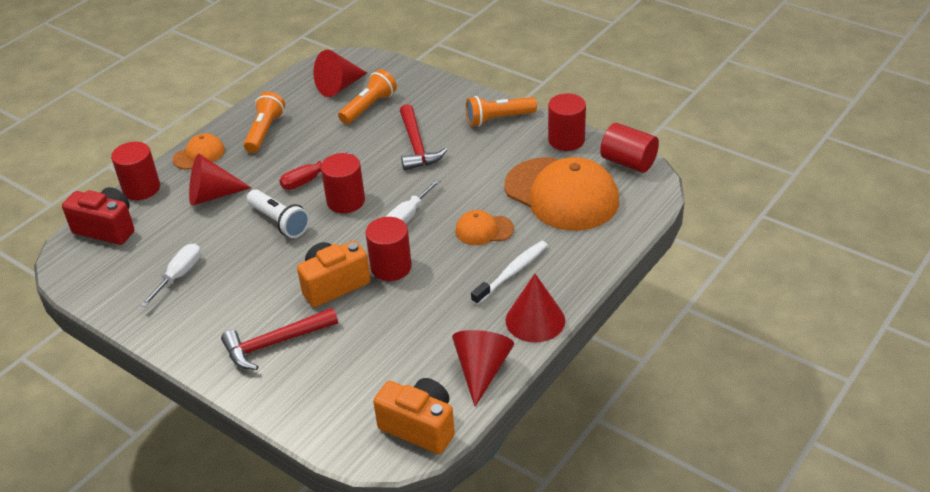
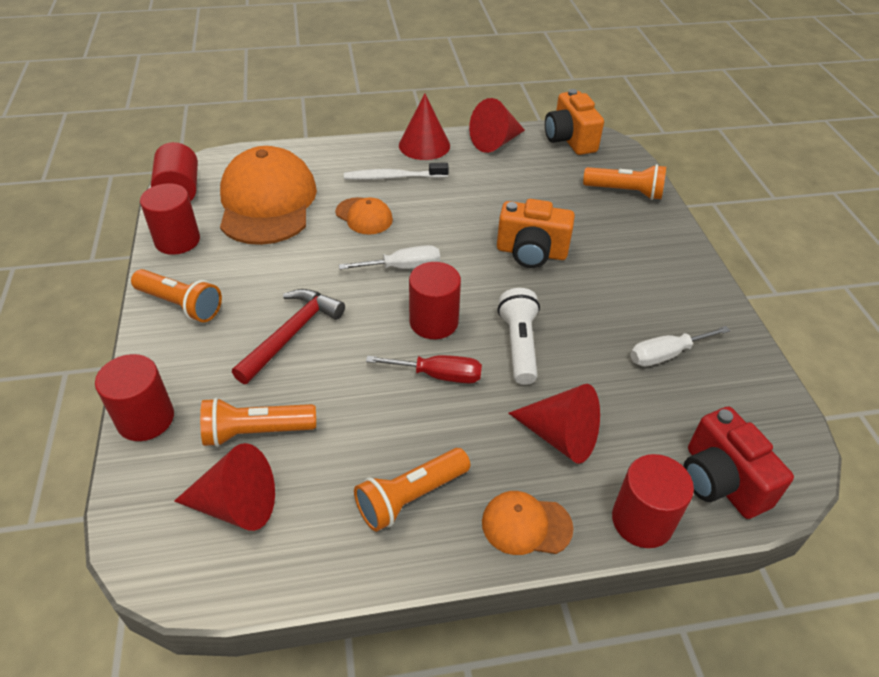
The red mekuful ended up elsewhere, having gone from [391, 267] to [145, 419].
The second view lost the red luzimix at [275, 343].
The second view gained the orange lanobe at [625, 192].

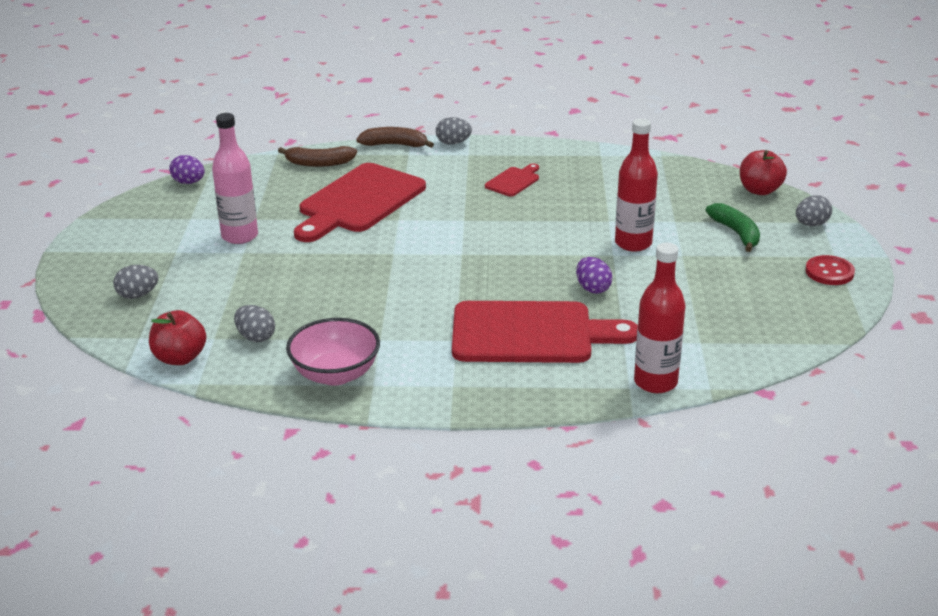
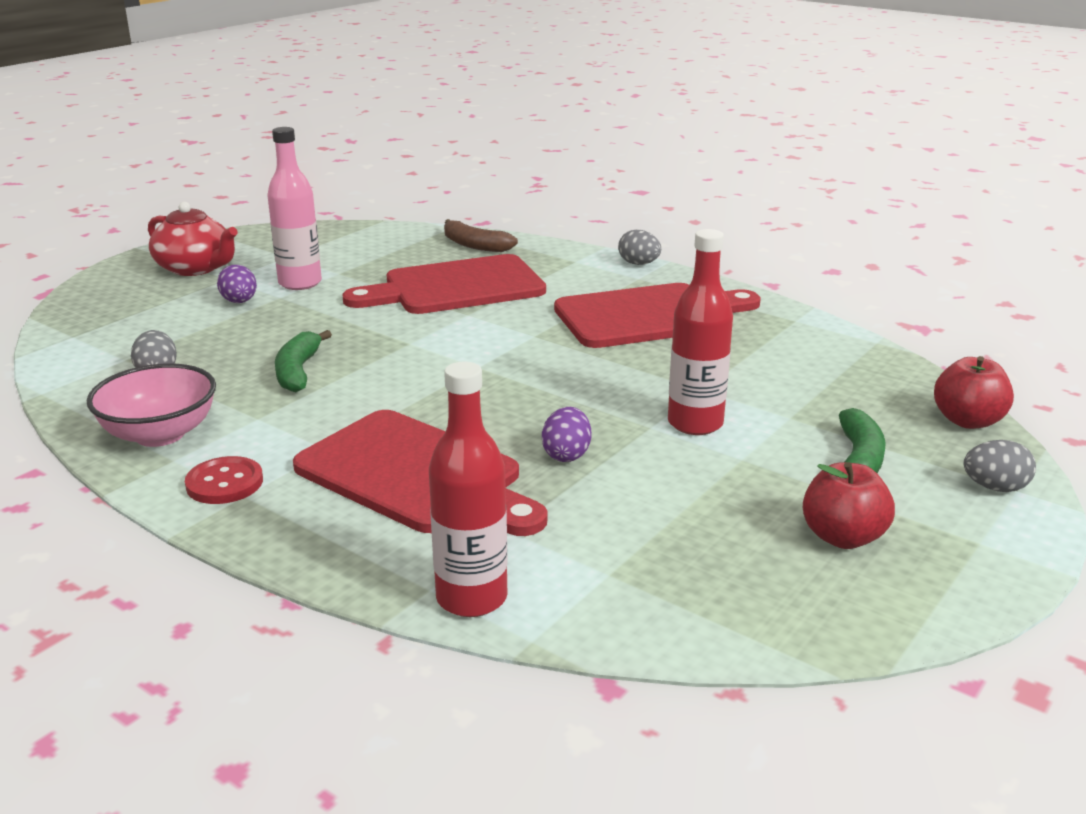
The second view lost the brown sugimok at [394, 145].
The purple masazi ended up elsewhere, having gone from [189, 182] to [239, 302].
The size of the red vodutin at [514, 181] changed by a factor of 2.24.
The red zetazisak ended up elsewhere, having gone from [829, 272] to [224, 483].
The second view lost the grey masazi at [138, 295].
The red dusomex ended up elsewhere, having gone from [180, 358] to [842, 537].
The second view gained the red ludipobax at [196, 268].
The second view gained the green sugimok at [298, 371].

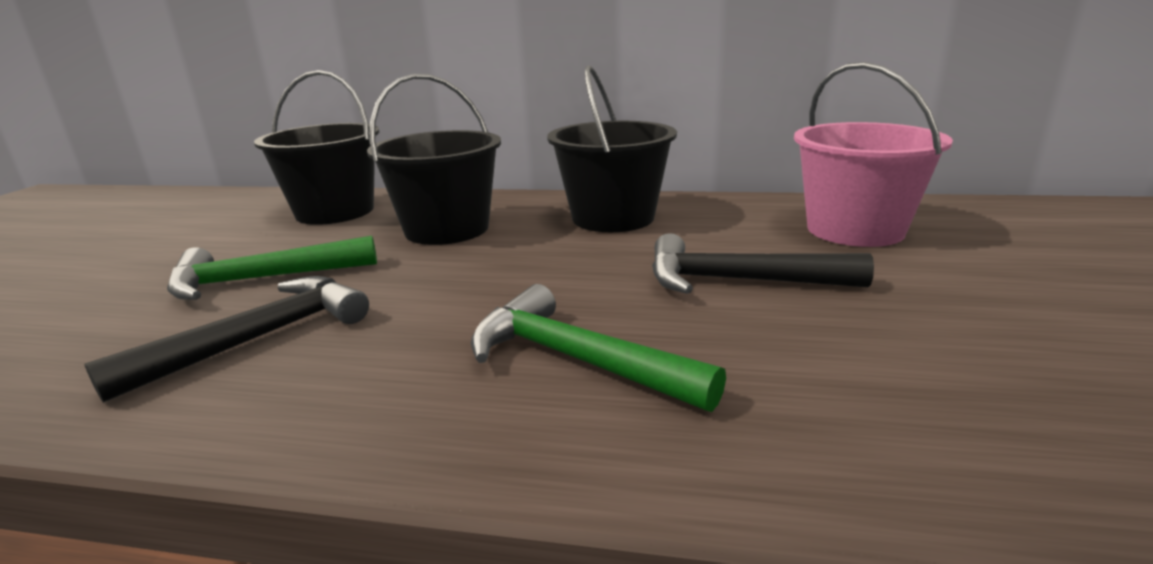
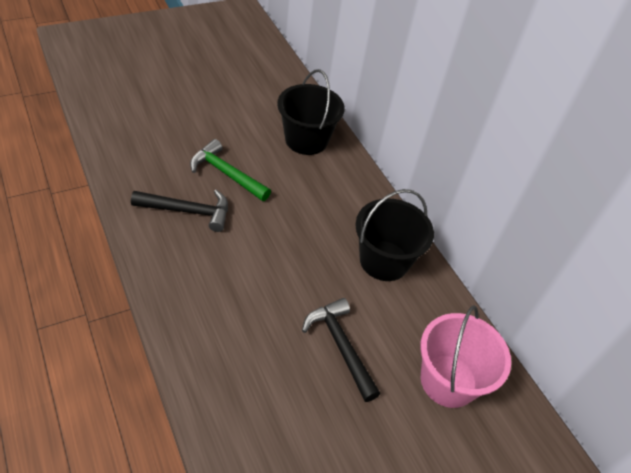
The second view lost the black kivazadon at [447, 229].
The second view lost the green luzimix at [577, 360].

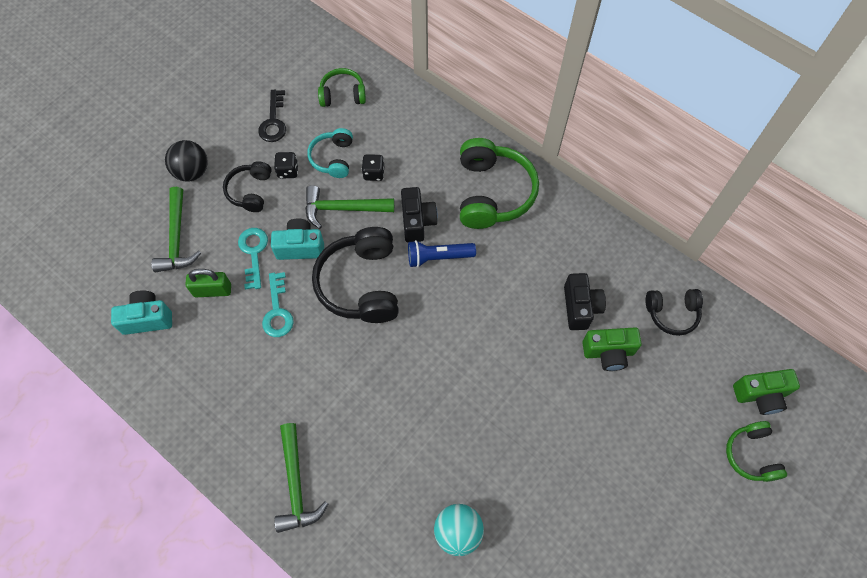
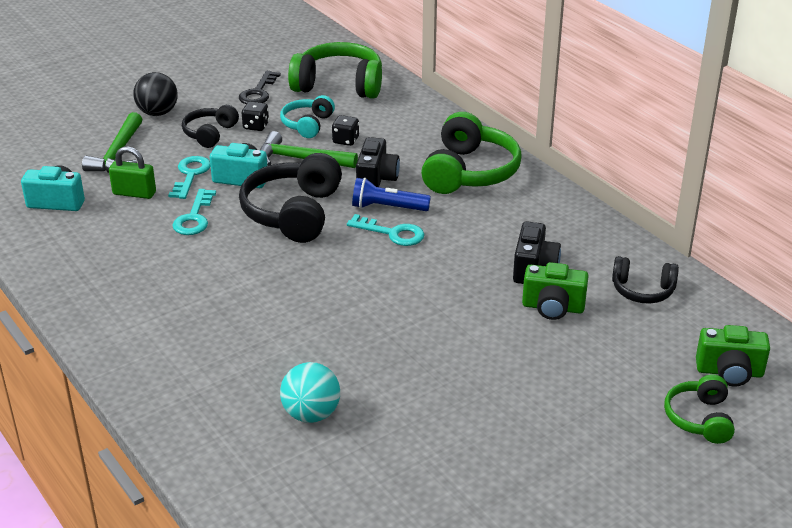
The size of the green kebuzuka at [342, 95] changed by a factor of 1.77.
The second view lost the green luzimix at [296, 484].
The second view gained the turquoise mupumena at [392, 233].

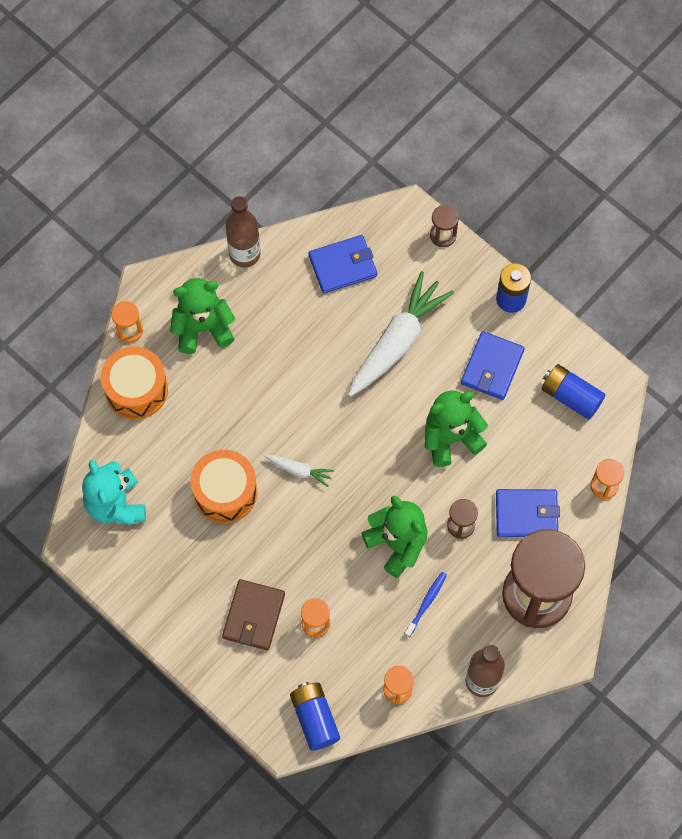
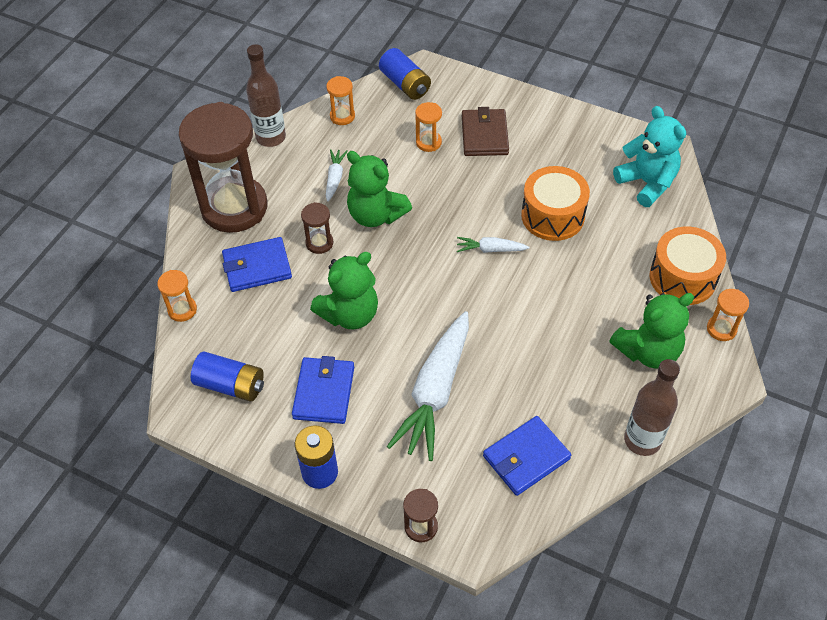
Where the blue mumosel stood at [426, 603], the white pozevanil came to stand at [335, 178].

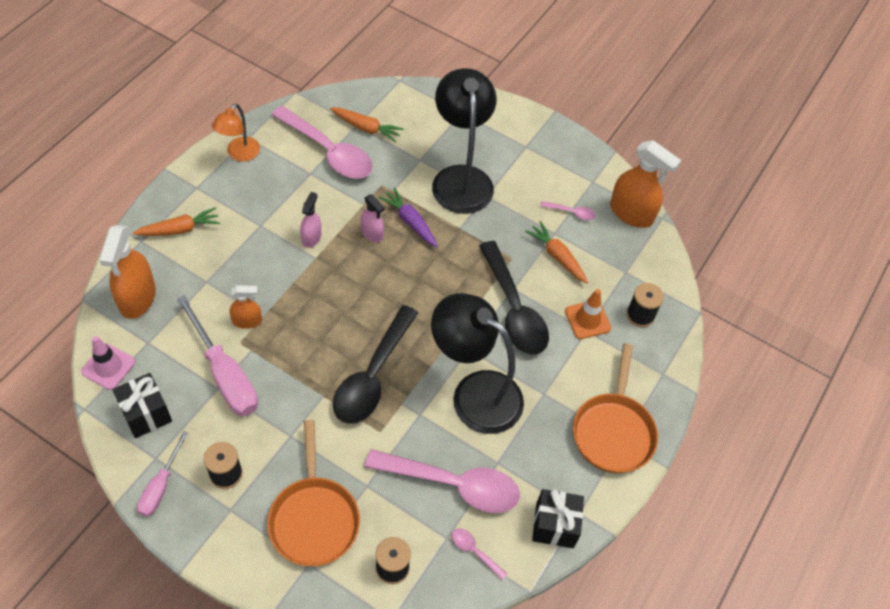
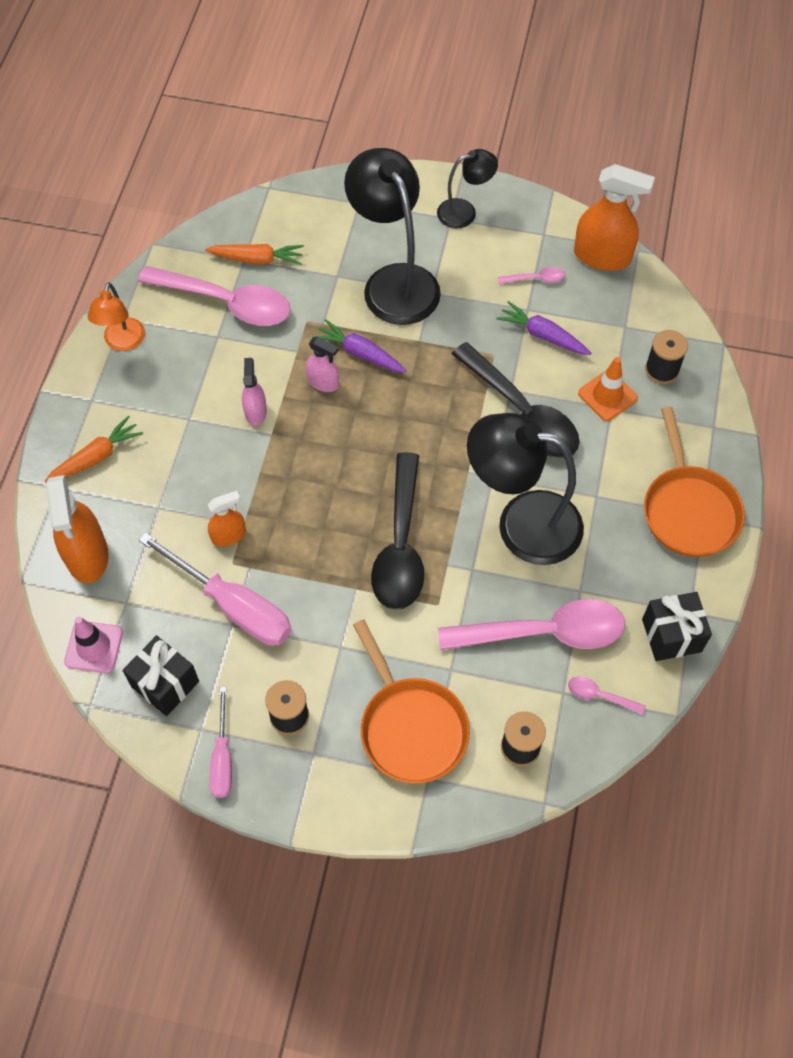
What was the orange pozevanil at [557, 256] turned into the purple pozevanil at [542, 335].
The second view gained the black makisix at [464, 212].

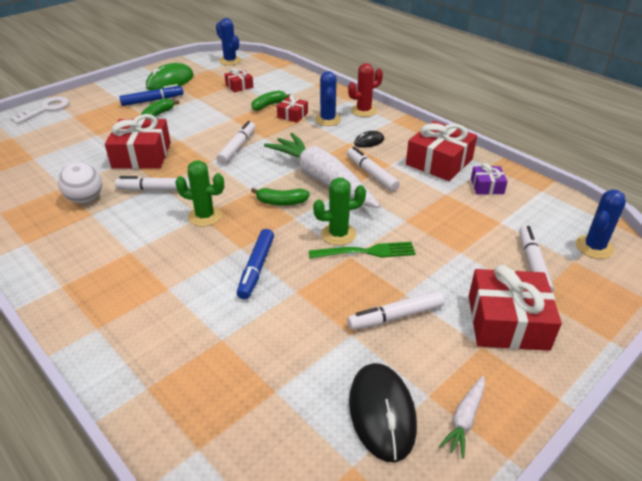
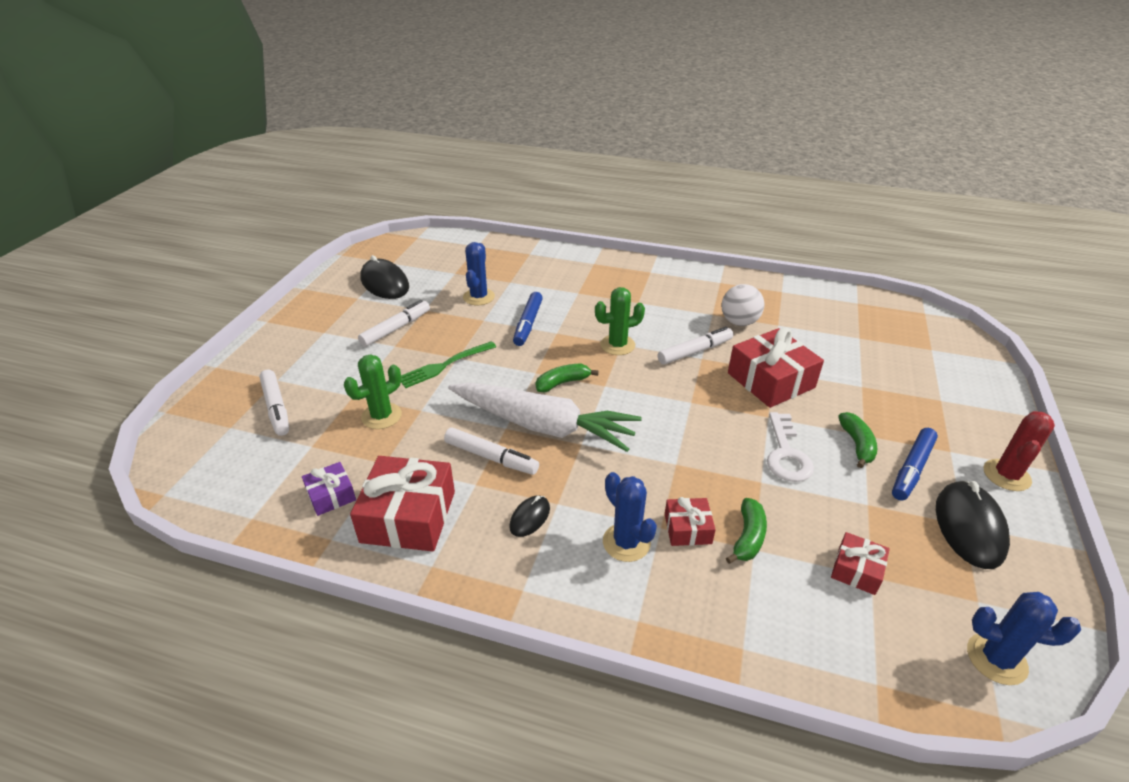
What was the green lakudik at [170, 81] turned into the black lakudik at [969, 527].
The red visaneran ended up elsewhere, having gone from [363, 111] to [1006, 475].
The white mupumena ended up elsewhere, having gone from [46, 109] to [786, 454].
The second view lost the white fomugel at [237, 147].
The green visaneran ended up elsewhere, having gone from [338, 234] to [381, 416].
The blue visaneran ended up elsewhere, having gone from [594, 247] to [479, 297].
The blue fomugel at [256, 268] ended up facing another way, 150 degrees counterclockwise from before.
The second view lost the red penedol at [507, 322].
The second view lost the white pozevanil at [464, 419].

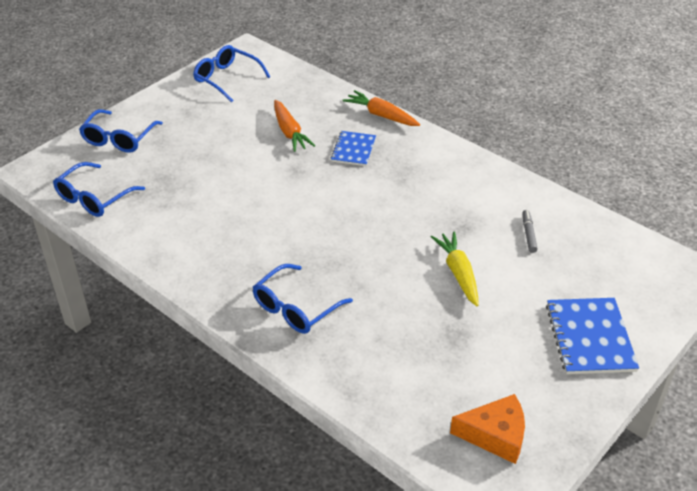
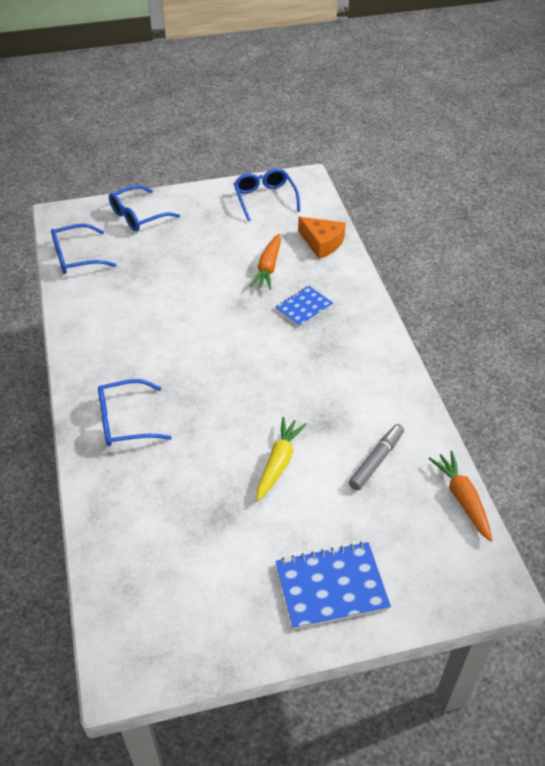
The orange pozevanil ended up elsewhere, having gone from [381, 115] to [462, 499].
The size of the grey fomugel at [528, 234] changed by a factor of 1.51.
The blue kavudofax at [590, 337] ended up facing another way, 45 degrees clockwise from before.
The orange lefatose ended up elsewhere, having gone from [495, 435] to [322, 243].

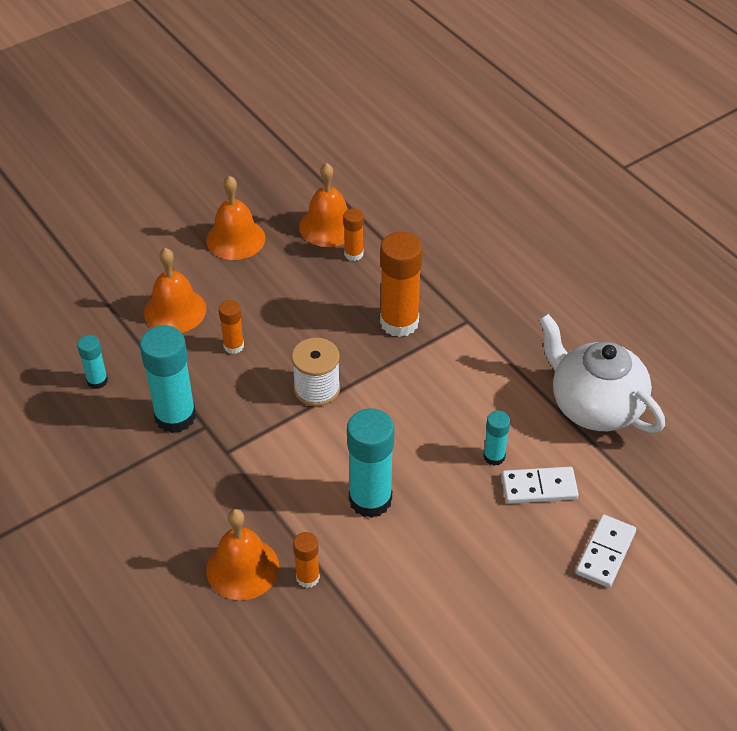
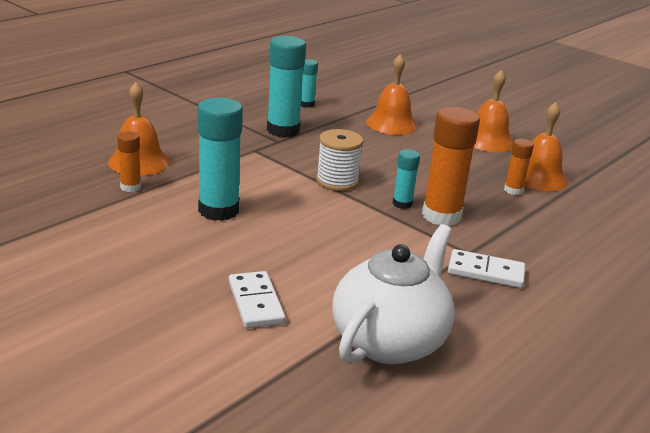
The second view lost the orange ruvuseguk at [233, 346].
The turquoise ruvuseguk ended up elsewhere, having gone from [494, 456] to [402, 204].
The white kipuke ended up elsewhere, having gone from [605, 553] to [485, 272].

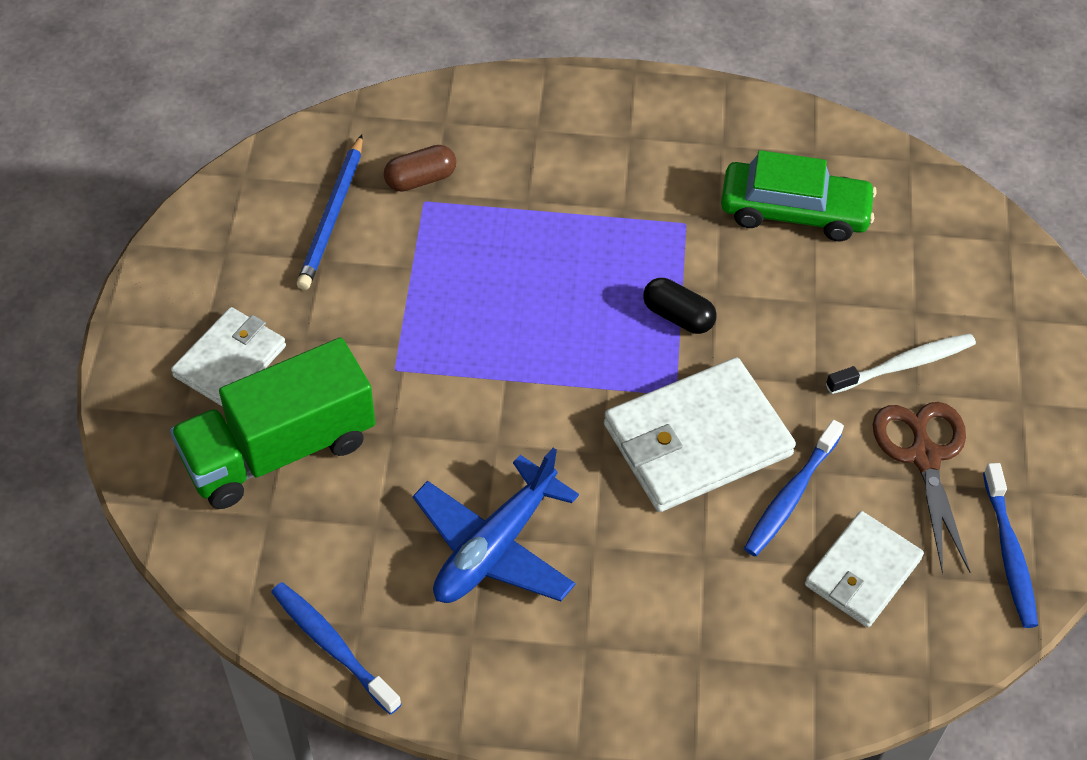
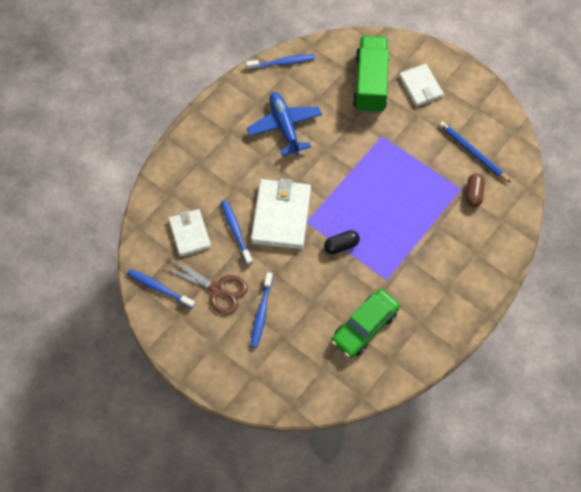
What was the white mumosel at [904, 365] turned into the blue mumosel at [261, 313].

